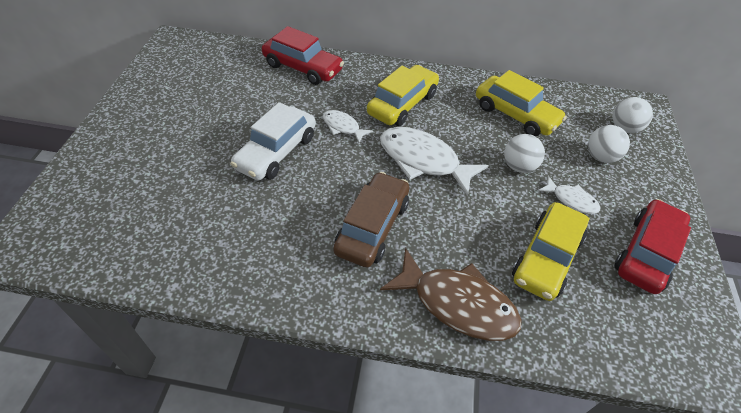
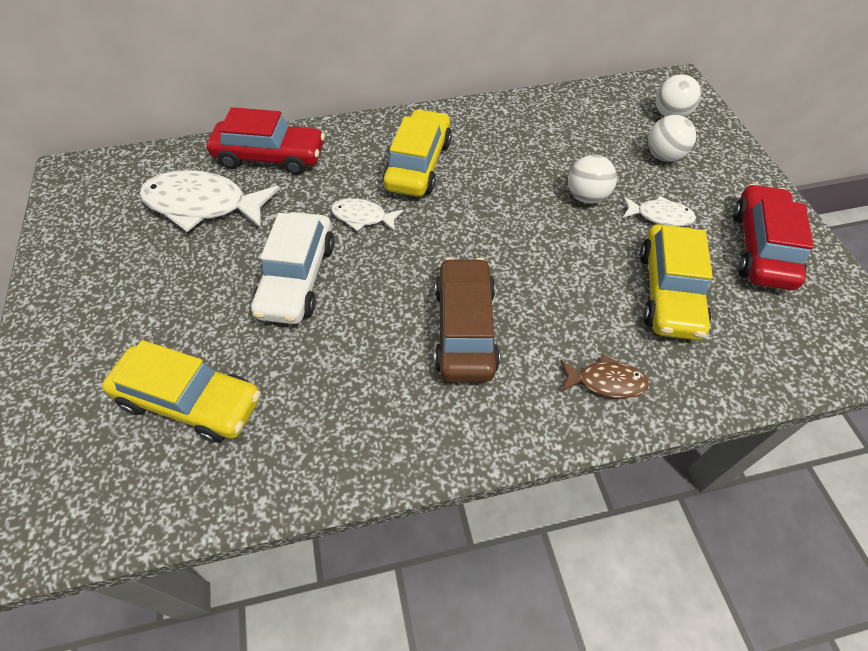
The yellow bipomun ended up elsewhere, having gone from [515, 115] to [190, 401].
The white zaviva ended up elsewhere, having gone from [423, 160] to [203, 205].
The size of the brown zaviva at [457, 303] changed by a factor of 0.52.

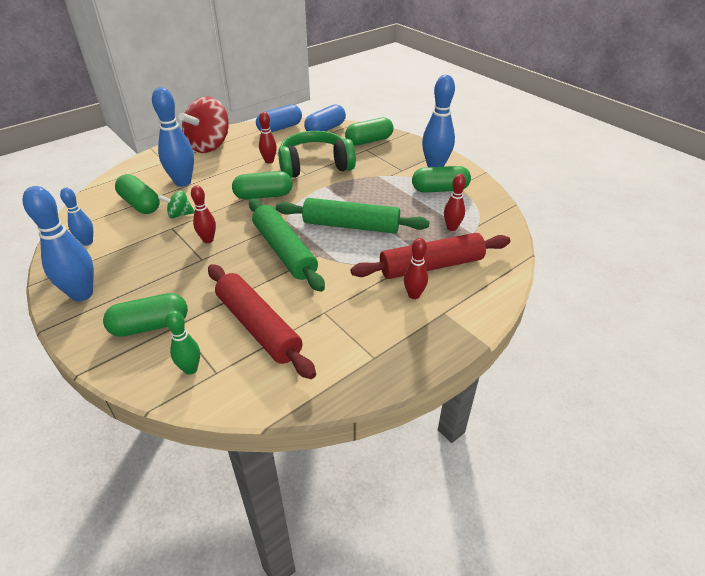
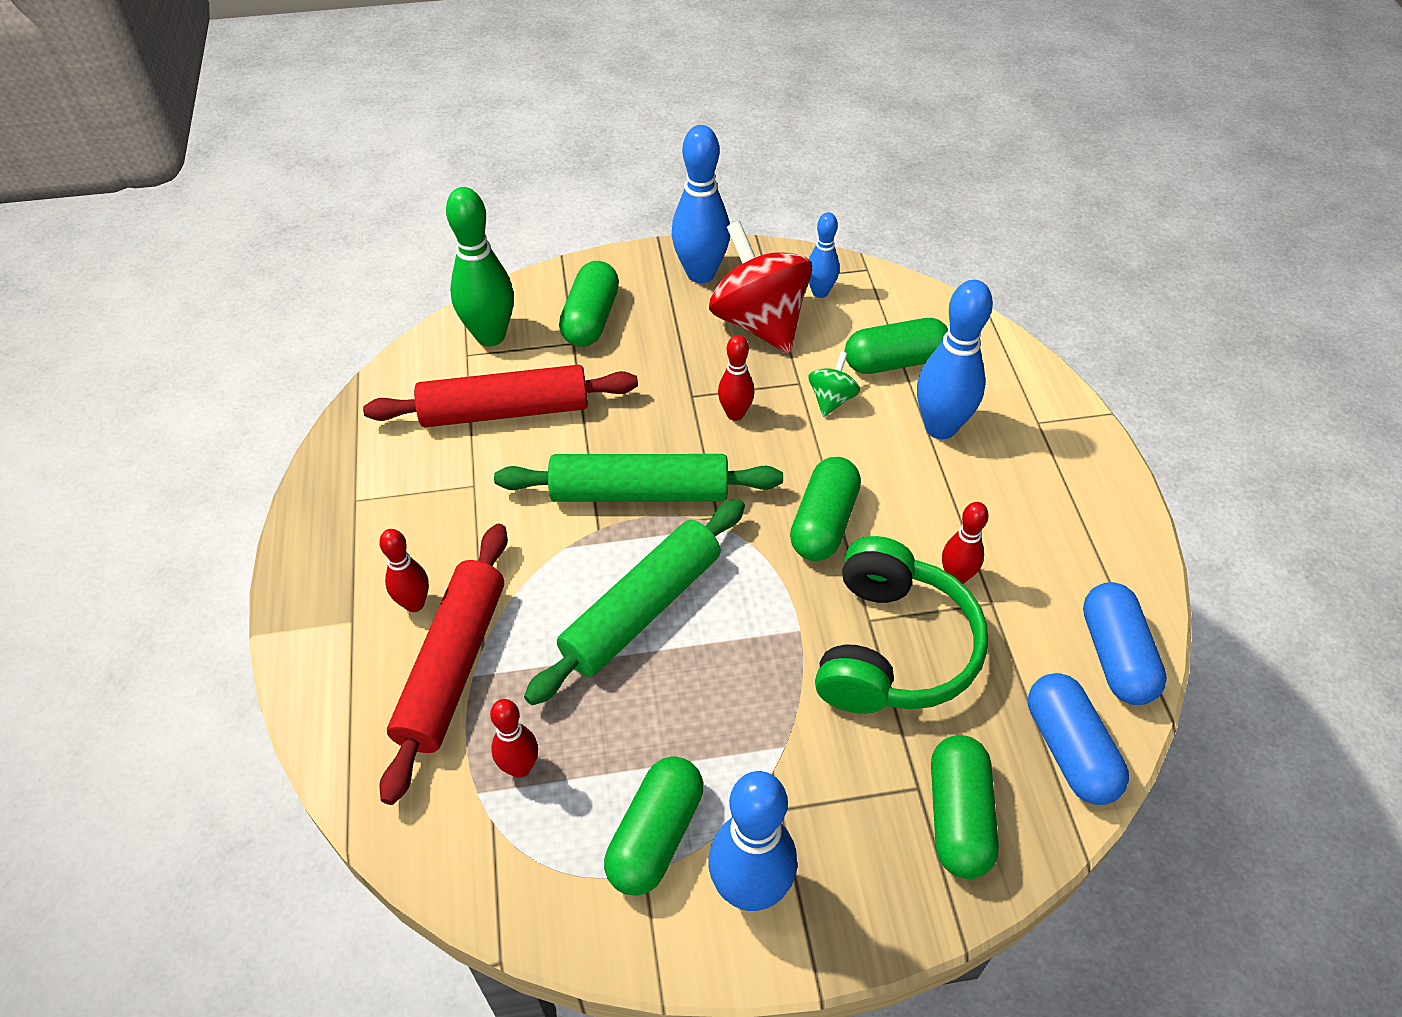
The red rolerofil ended up elsewhere, having gone from [209, 146] to [759, 322].
The size of the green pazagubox at [190, 369] changed by a factor of 1.76.

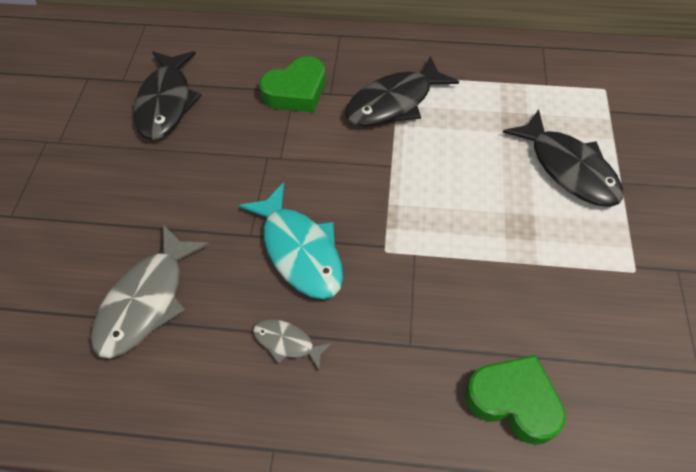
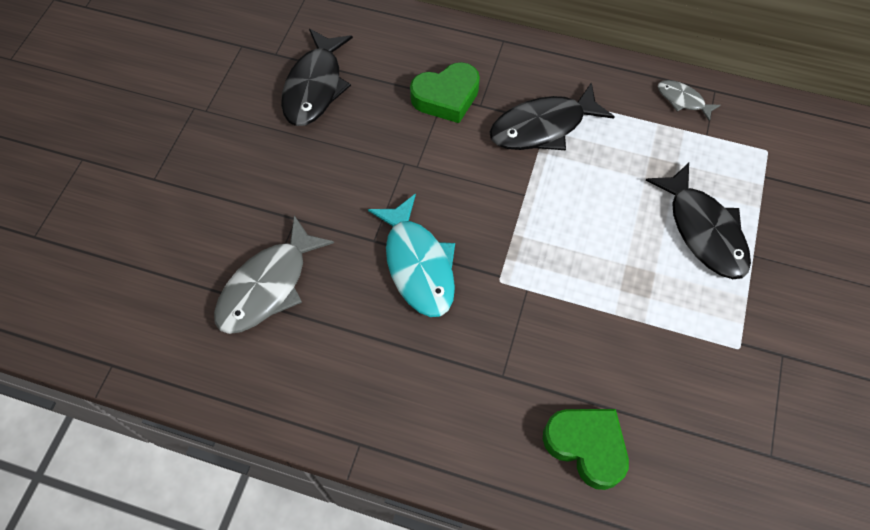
The grey zaviva ended up elsewhere, having gone from [287, 342] to [682, 100].

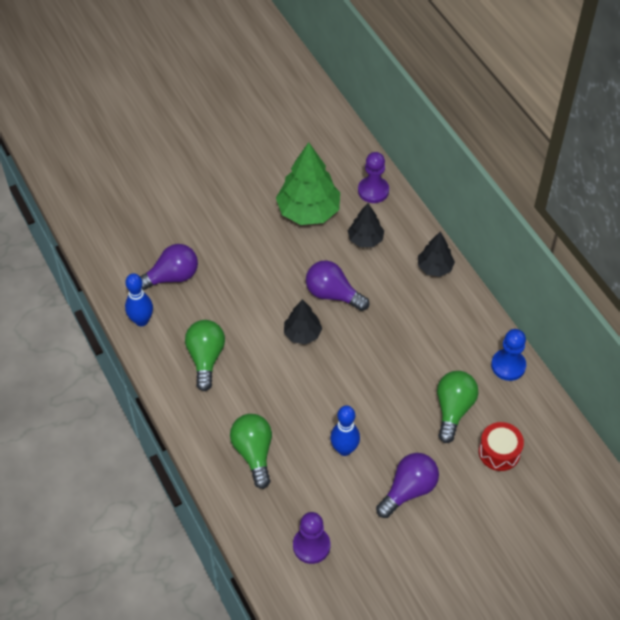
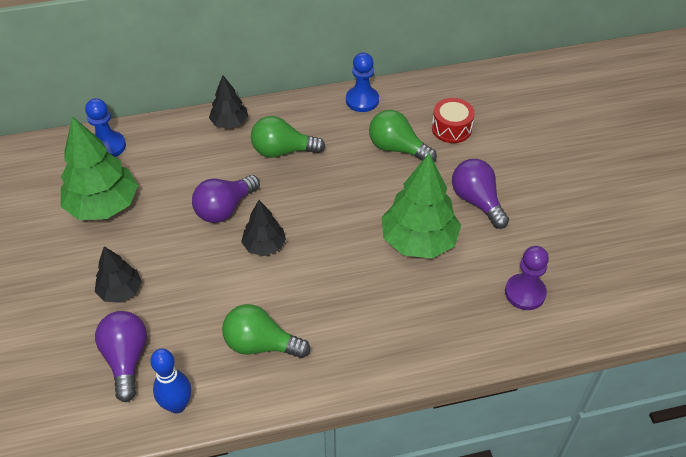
What was the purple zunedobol at [373, 191] turned into the blue zunedobol at [108, 146].
The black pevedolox ended up elsewhere, having gone from [365, 239] to [120, 291].
Where the blue pazagubox stood at [344, 449], the green pevedolox came to stand at [419, 241].
The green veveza ended up elsewhere, having gone from [254, 453] to [282, 151].

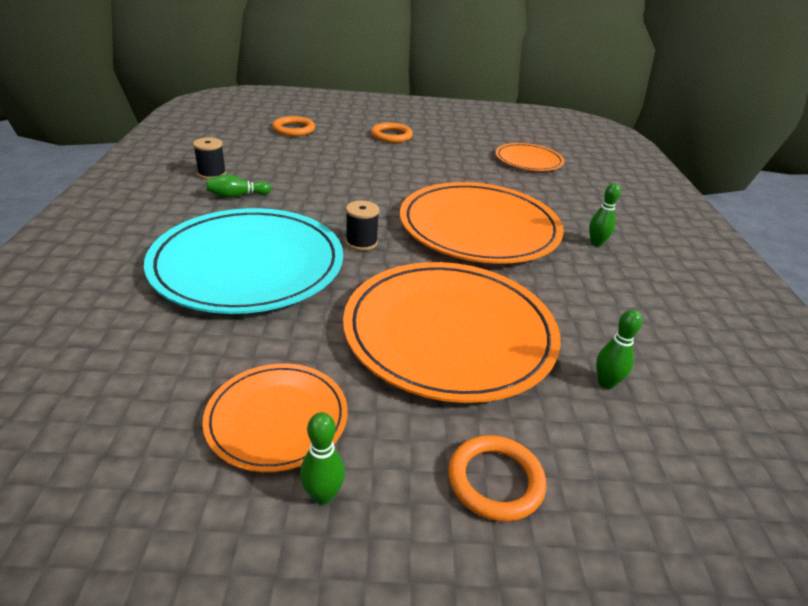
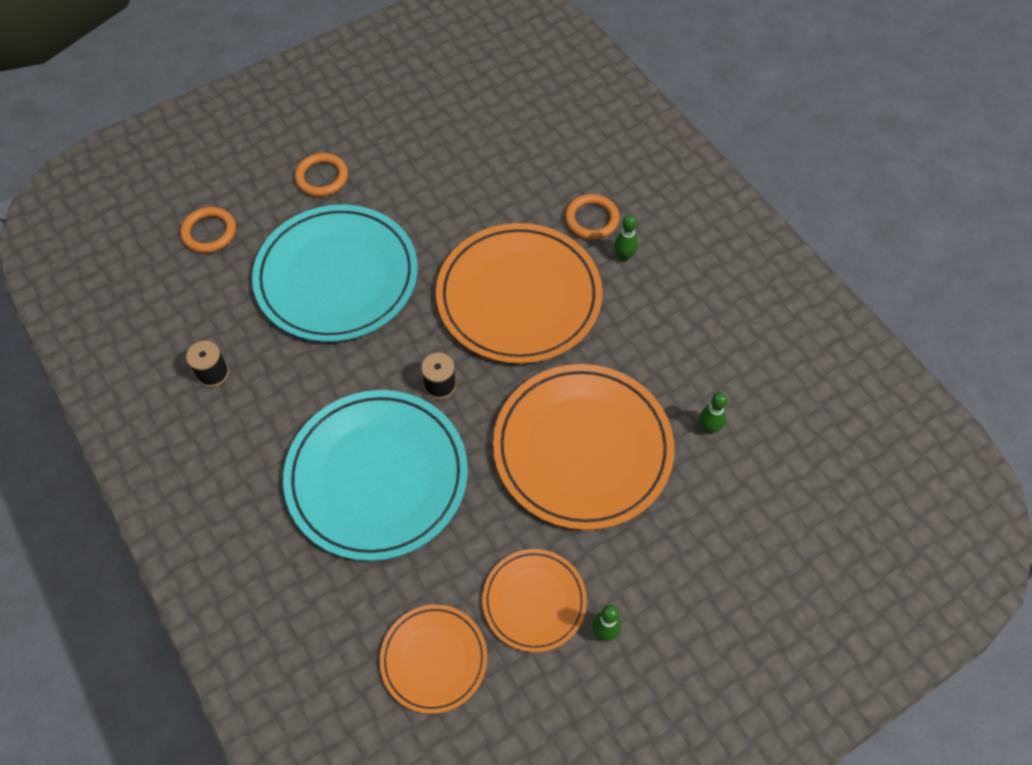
The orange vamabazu ended up elsewhere, having gone from [528, 160] to [434, 659].
The second view lost the green pazagubox at [237, 195].
The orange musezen ended up elsewhere, having gone from [495, 481] to [591, 219].
The second view gained the turquoise vamabazu at [337, 276].

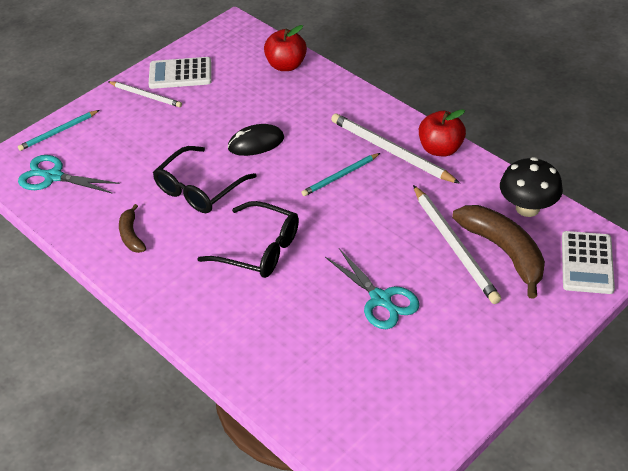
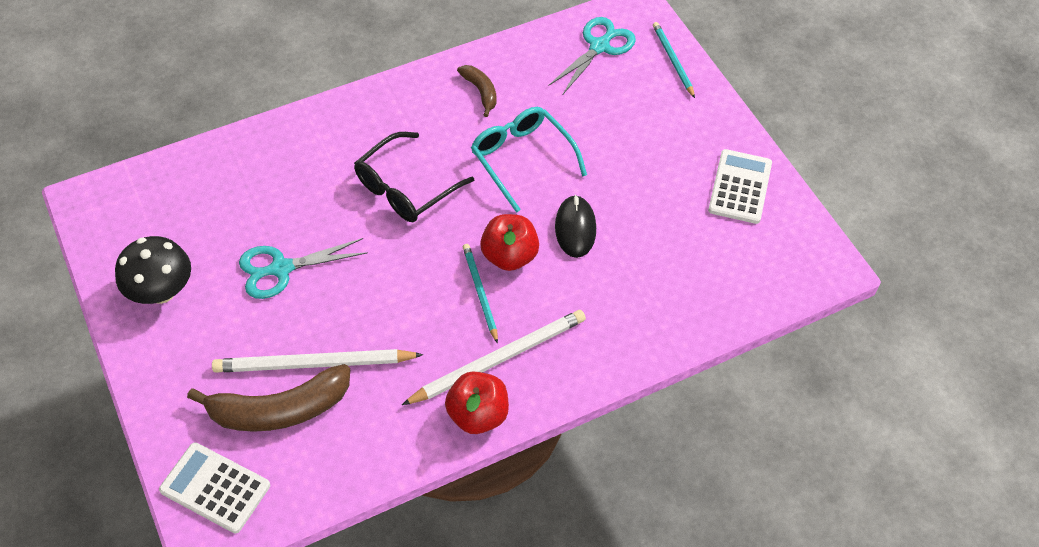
The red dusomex ended up elsewhere, having gone from [286, 65] to [509, 256].
The second view lost the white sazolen at [146, 95].
What was the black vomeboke at [199, 189] turned into the turquoise vomeboke at [522, 159].
The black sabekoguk ended up elsewhere, having gone from [527, 208] to [161, 291].
The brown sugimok at [131, 235] ended up facing another way, 60 degrees clockwise from before.

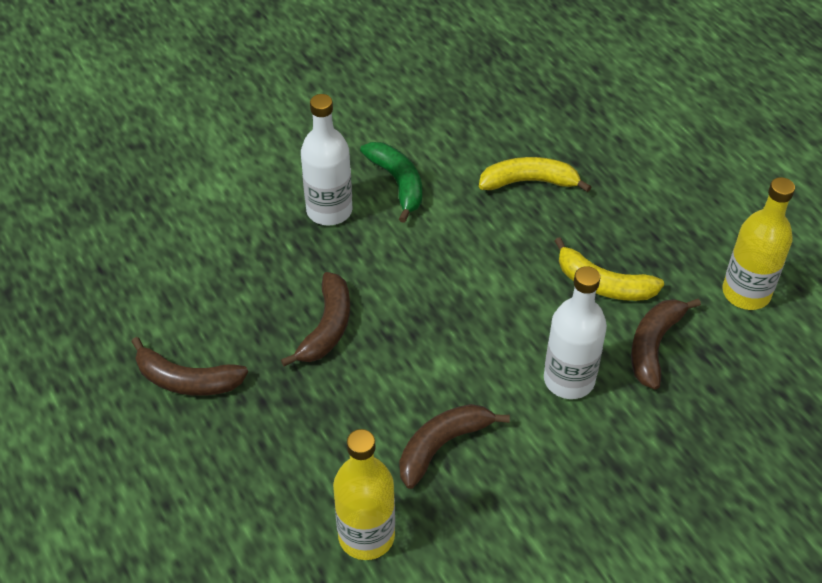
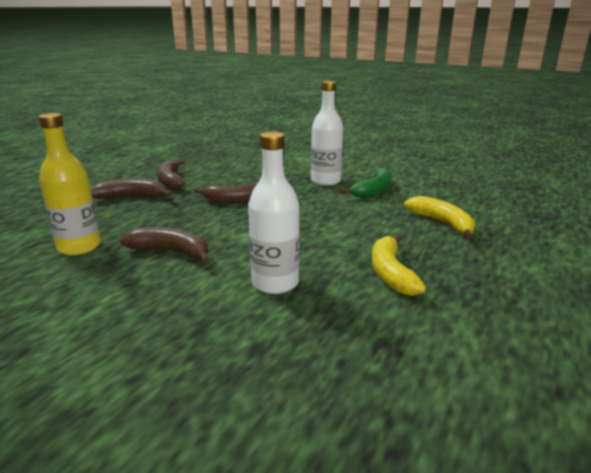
The second view lost the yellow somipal at [746, 293].
The brown sugimok ended up elsewhere, having gone from [654, 346] to [132, 197].

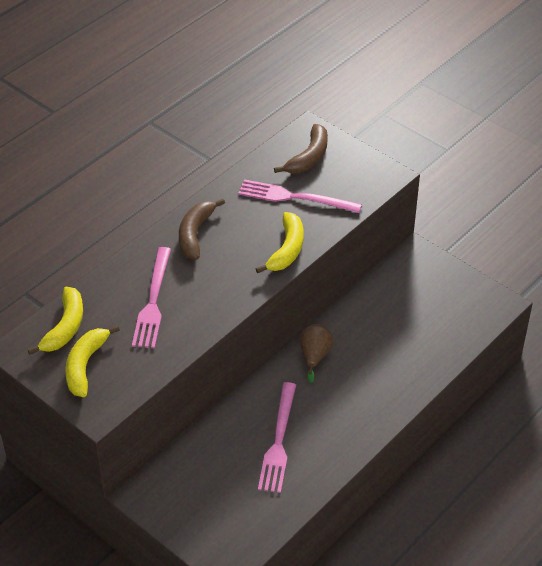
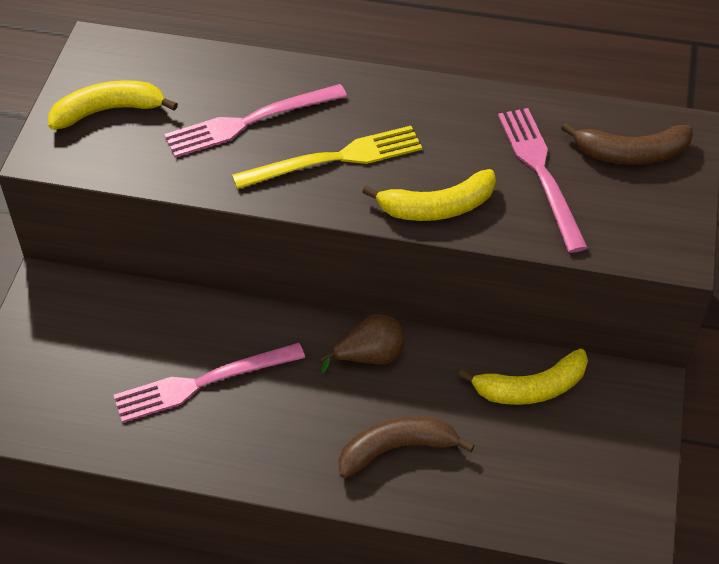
The brown sugimok ended up elsewhere, having gone from [195, 234] to [396, 449].
The yellow sugimok ended up elsewhere, having gone from [65, 327] to [531, 388].
The second view gained the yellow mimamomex at [334, 159].

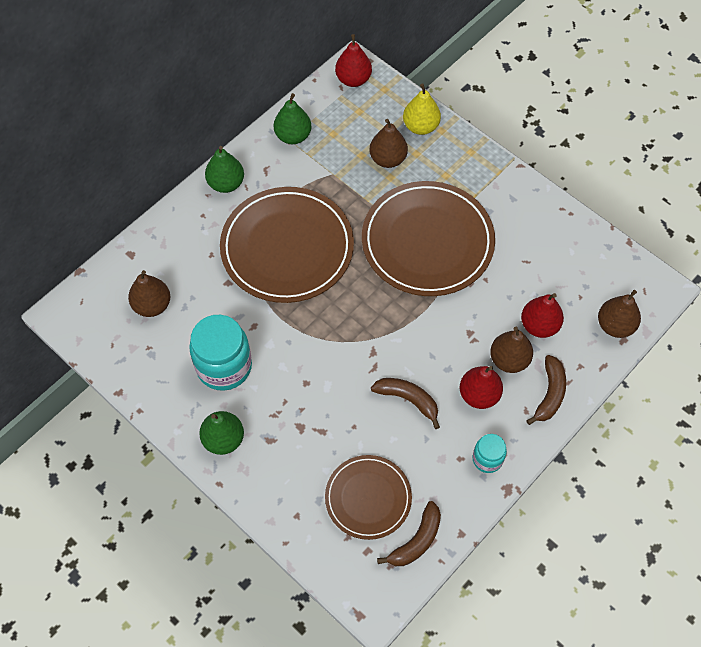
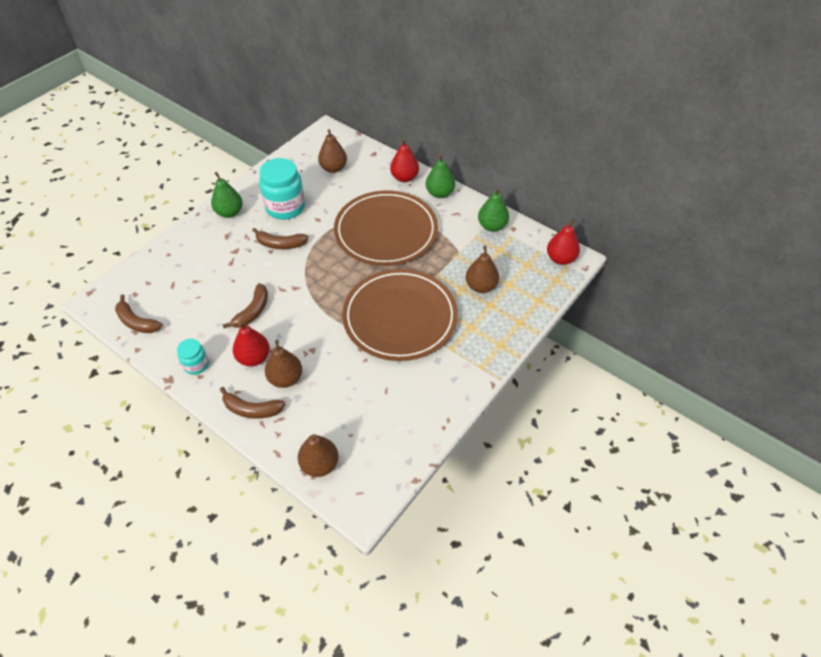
The second view lost the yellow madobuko at [420, 126].
The red madobuko ended up elsewhere, having gone from [539, 325] to [404, 177].
The second view lost the brown vamabazu at [368, 498].
The second view gained the brown sugimok at [280, 244].

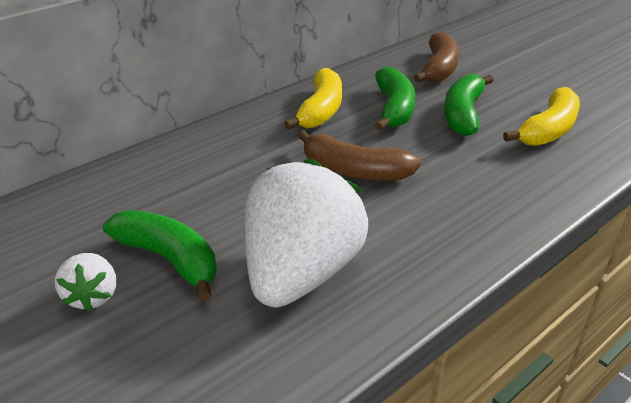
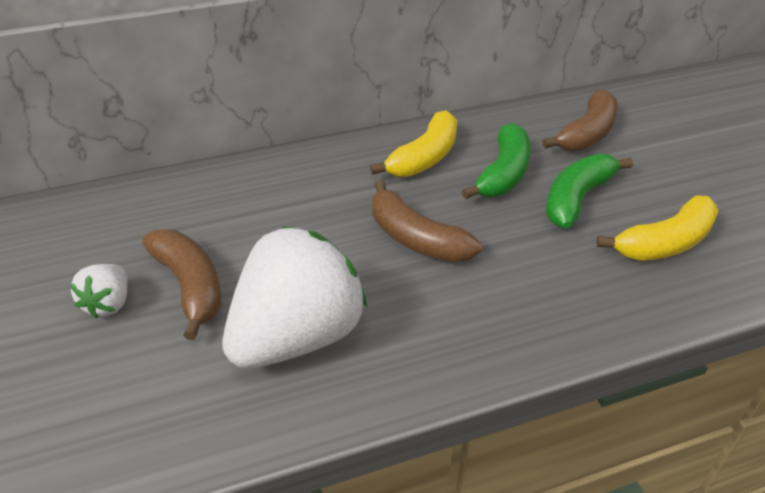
What was the green sugimok at [170, 259] turned into the brown sugimok at [190, 286].

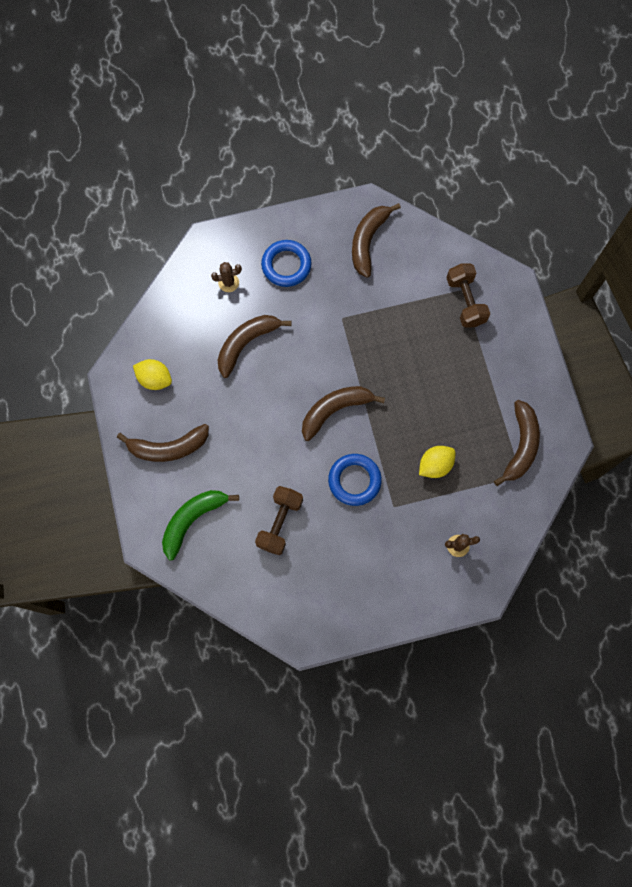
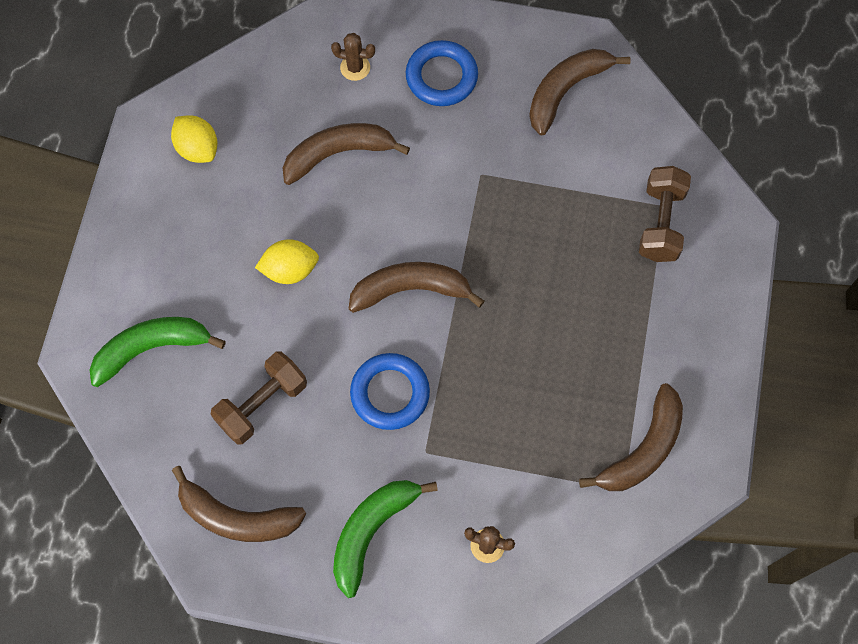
The brown sugimok ended up elsewhere, having gone from [168, 447] to [237, 517].
The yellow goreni ended up elsewhere, having gone from [435, 465] to [290, 270].
The second view gained the green sugimok at [371, 532].

